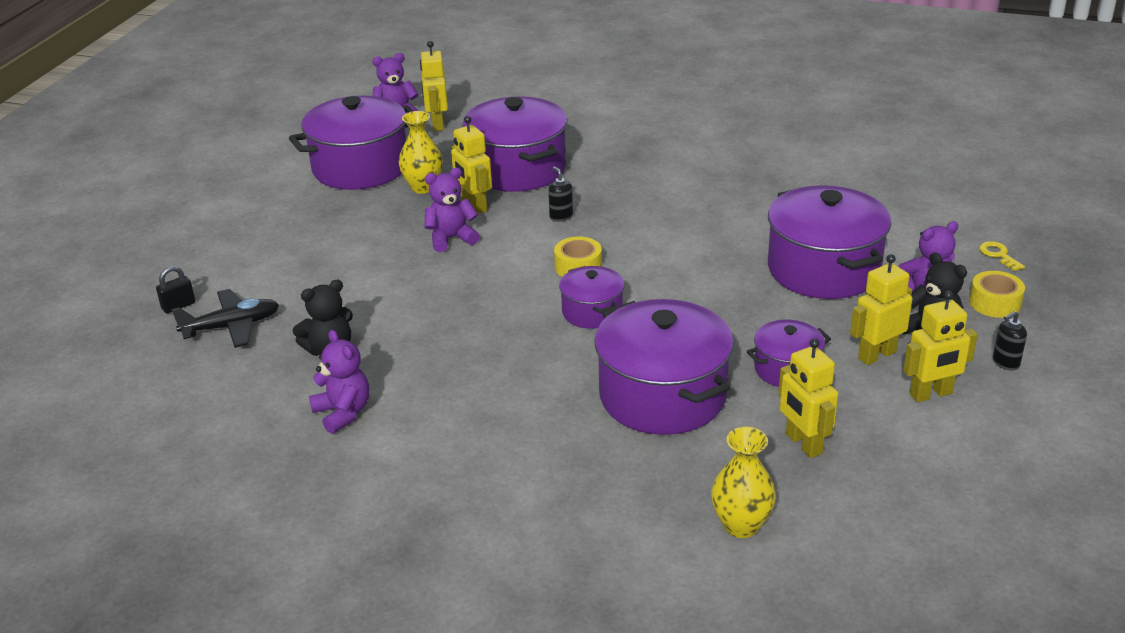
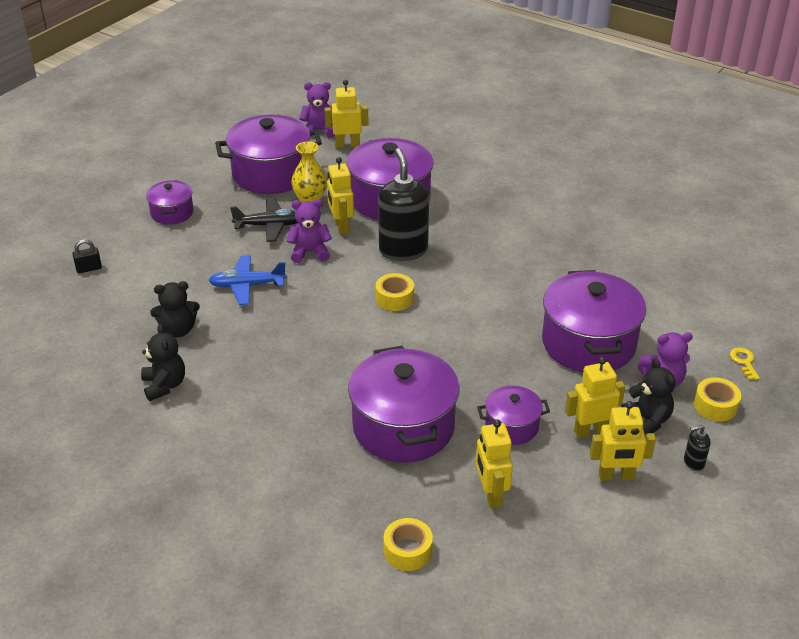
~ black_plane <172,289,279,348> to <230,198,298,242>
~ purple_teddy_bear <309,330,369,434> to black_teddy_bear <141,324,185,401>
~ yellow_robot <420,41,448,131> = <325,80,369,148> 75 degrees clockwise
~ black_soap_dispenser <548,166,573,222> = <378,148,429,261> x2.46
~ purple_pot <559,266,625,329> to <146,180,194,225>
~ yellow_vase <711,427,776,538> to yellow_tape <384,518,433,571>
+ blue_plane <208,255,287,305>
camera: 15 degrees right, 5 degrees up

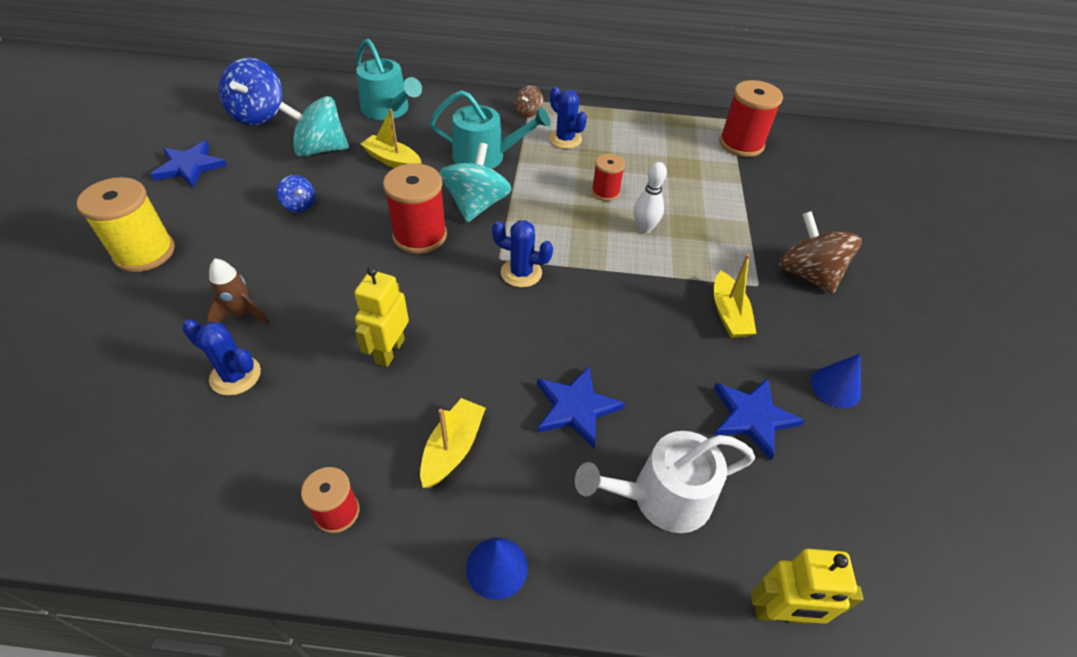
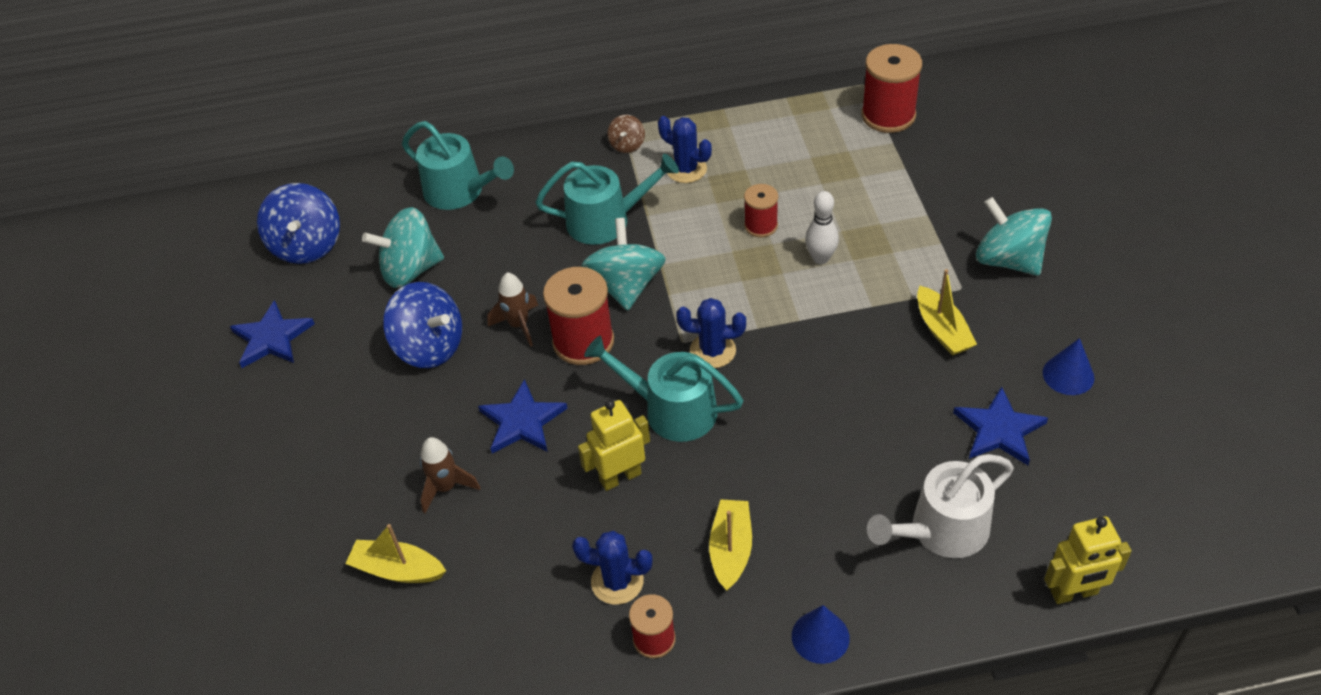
- yellow_spool <77,177,175,272>
~ blue_cactus <182,319,261,396> to <572,531,653,605>
~ blue_spinning_top <277,175,315,213> = <383,282,462,368> x1.99
~ yellow_robot <354,266,409,367> = <578,400,650,491> 60 degrees clockwise
~ yellow_boat <360,109,422,168> to <345,524,446,583>
~ blue_star <537,366,625,448> to <478,379,568,454>
~ brown_spinning_top <779,211,862,294> to turquoise_spinning_top <976,197,1052,276>
+ brown_rocket <487,272,538,347>
+ turquoise_watering_can <584,336,744,442>
camera: 10 degrees left, 0 degrees up

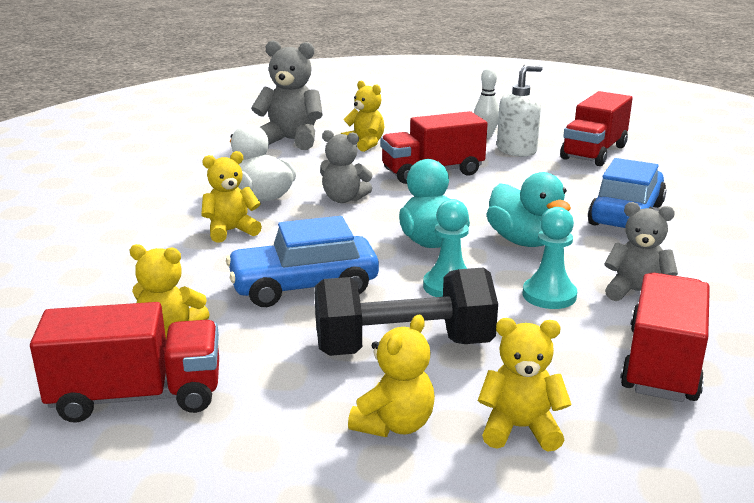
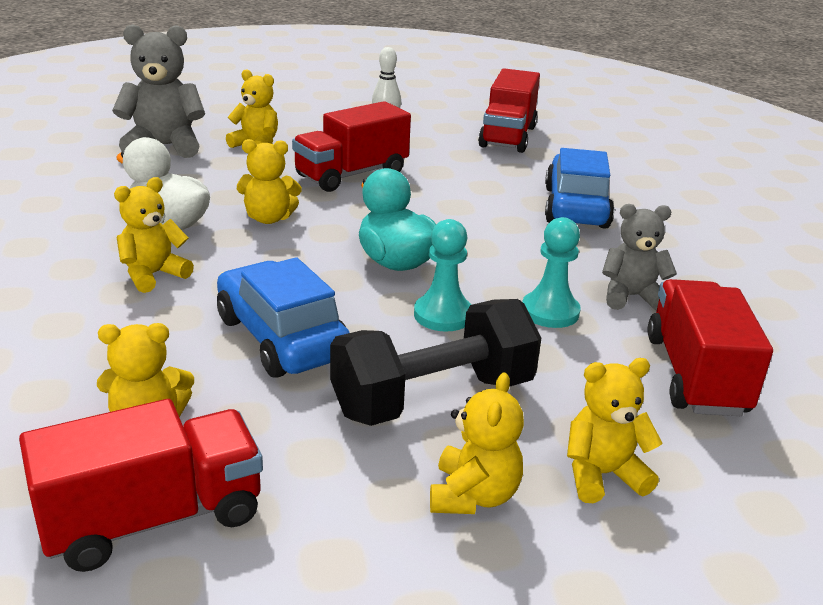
~ blue_car <226,216,379,307> = <217,257,350,378> 90 degrees clockwise
~ grey_teddy_bear <320,130,373,203> to yellow_teddy_bear <237,139,302,224>
- turquoise_duck <486,172,571,247>
- white_soap_dispenser <497,65,543,157>
camera: 20 degrees left, 5 degrees up

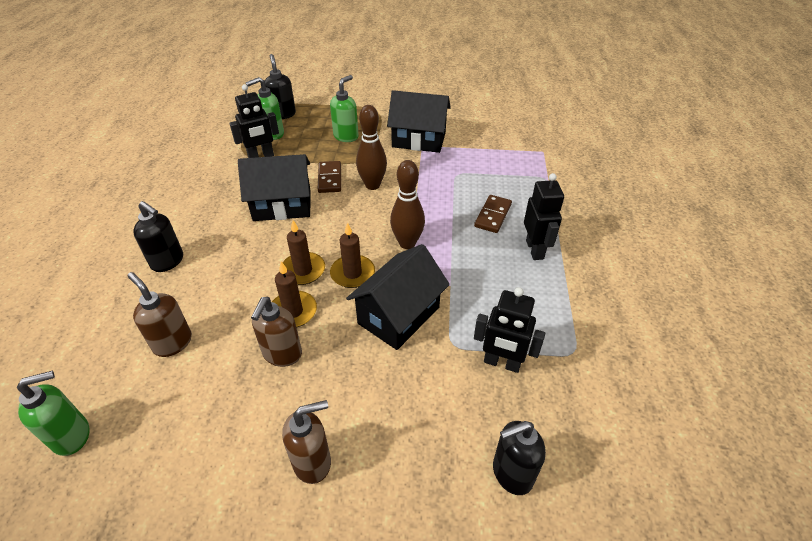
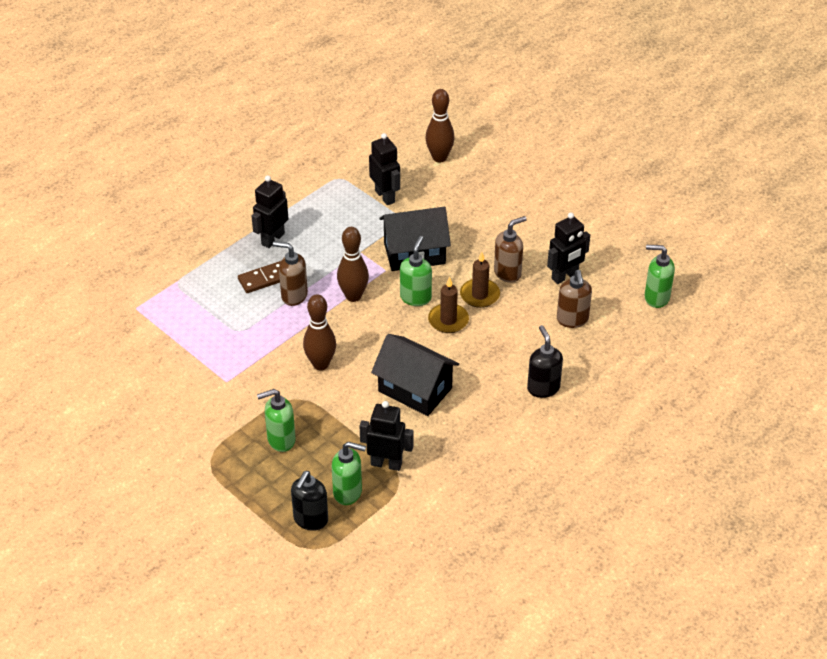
~ brown_soap_dispenser <282,400,331,484> to <273,241,308,306>
- brown_domino <318,161,341,193>
~ brown_candle <330,222,375,288> to green_soap_dispenser <400,236,432,306>
- black_house <387,90,451,153>
~ black_soap_dispenser <493,421,546,495> to brown_bowling_pin <425,89,455,162>
+ black_robot <547,213,590,284>
camera: 140 degrees left, 0 degrees up

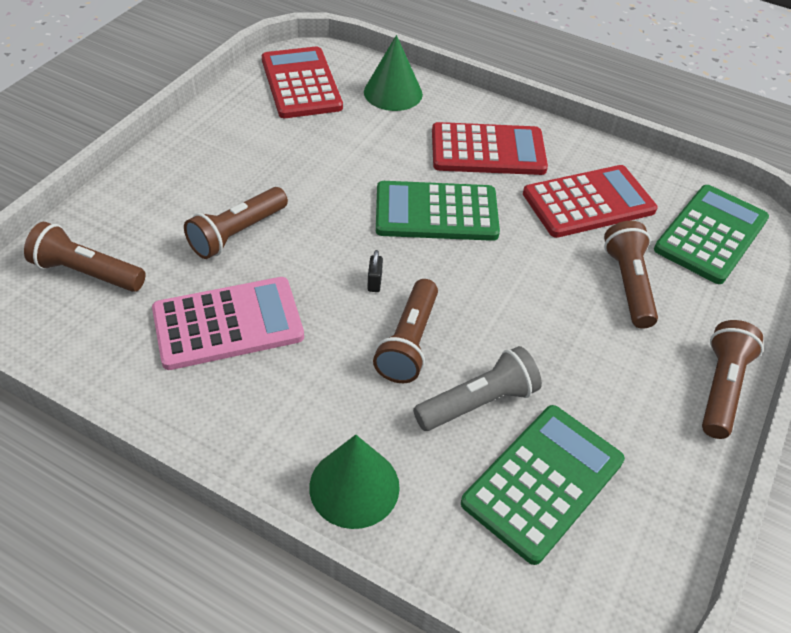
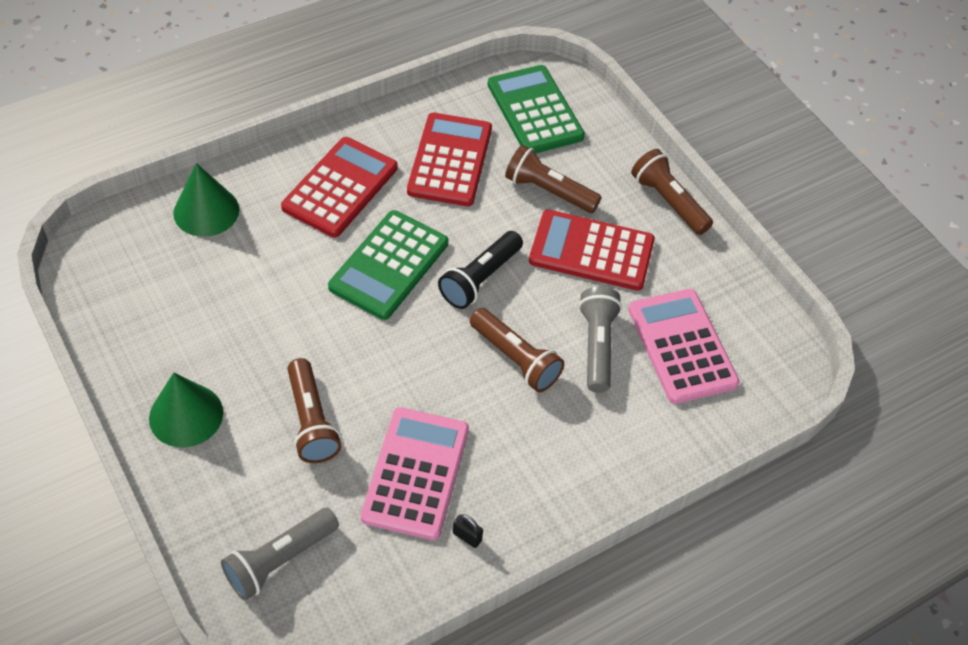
~ brown_flashlight <24,222,146,292> to grey_flashlight <221,508,339,600>
~ red_calculator <262,46,343,118> to <529,210,655,291>
~ green_cone <309,435,400,529> to <149,373,223,448>
~ black_padlock <367,250,383,292> to <453,514,483,548>
~ green_calculator <461,405,625,565> to pink_calculator <628,289,740,404>
+ black_flashlight <438,231,523,309>
camera: 60 degrees left, 5 degrees up

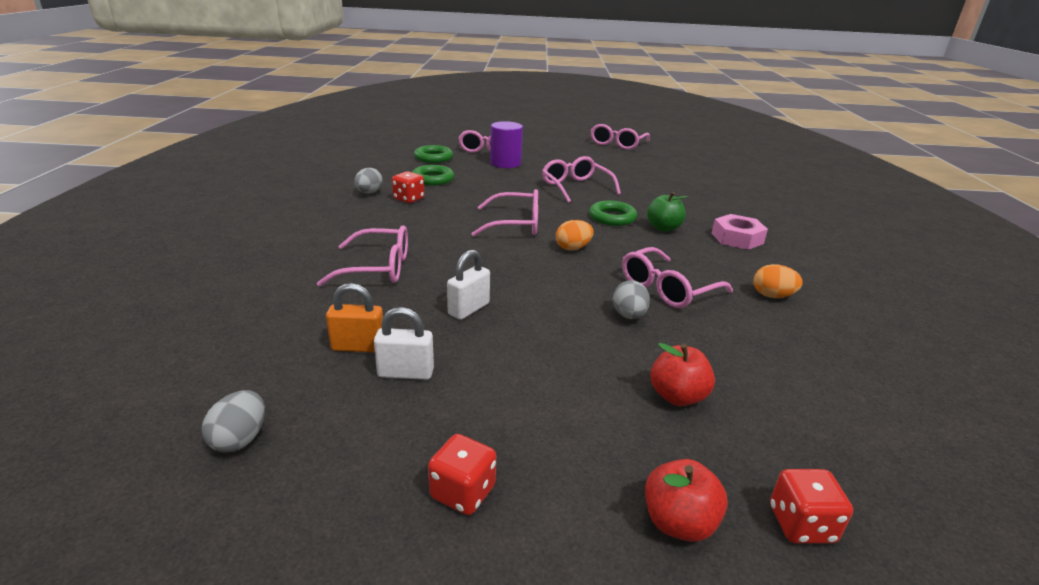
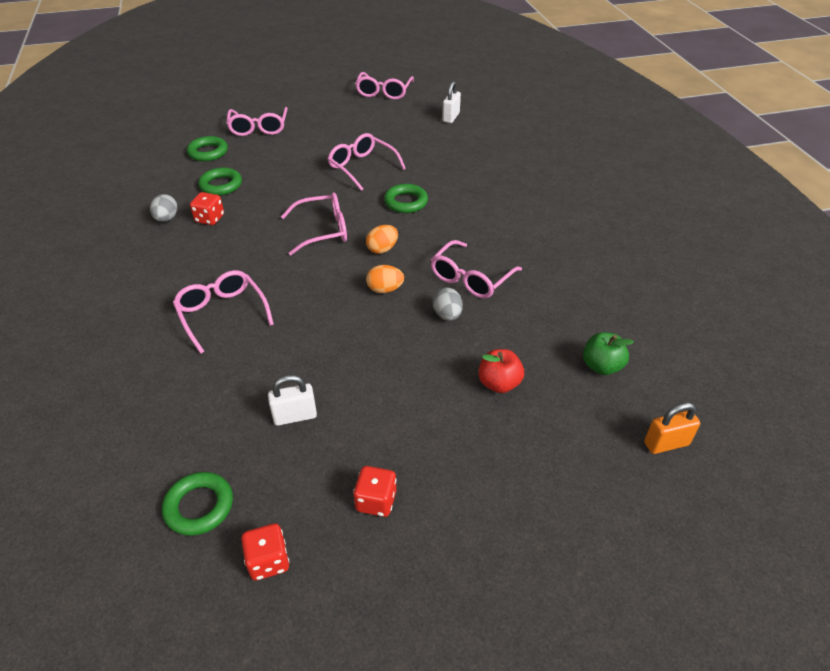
~ grey_egg <202,390,265,453> to green_ring <162,472,233,536>
~ pink_glasses <317,226,408,286> = <173,270,274,354> 105 degrees counterclockwise
~ orange_padlock <326,283,383,352> to <644,402,700,454>
~ white_padlock <447,250,490,320> to <443,81,461,123>
- purple_cylinder <490,121,523,168>
- red_apple <645,459,728,542>
~ green_apple <647,192,688,232> to <583,332,634,375>
- pink_nut <712,214,768,250>
~ orange_egg <754,264,803,298> to <366,265,404,293>
~ red_dice <770,469,853,544> to <241,523,289,580>
camera: 15 degrees left, 15 degrees up

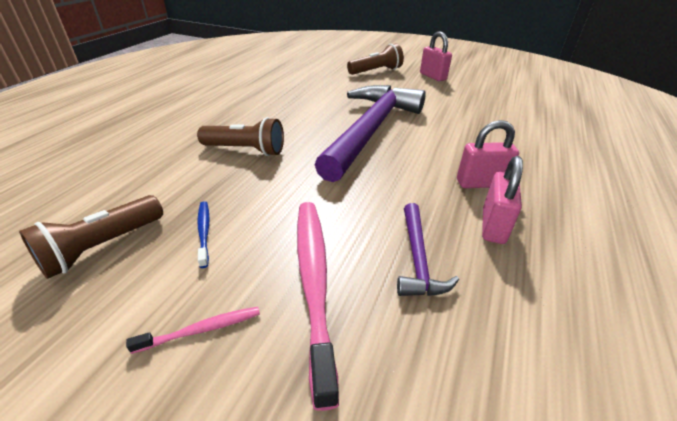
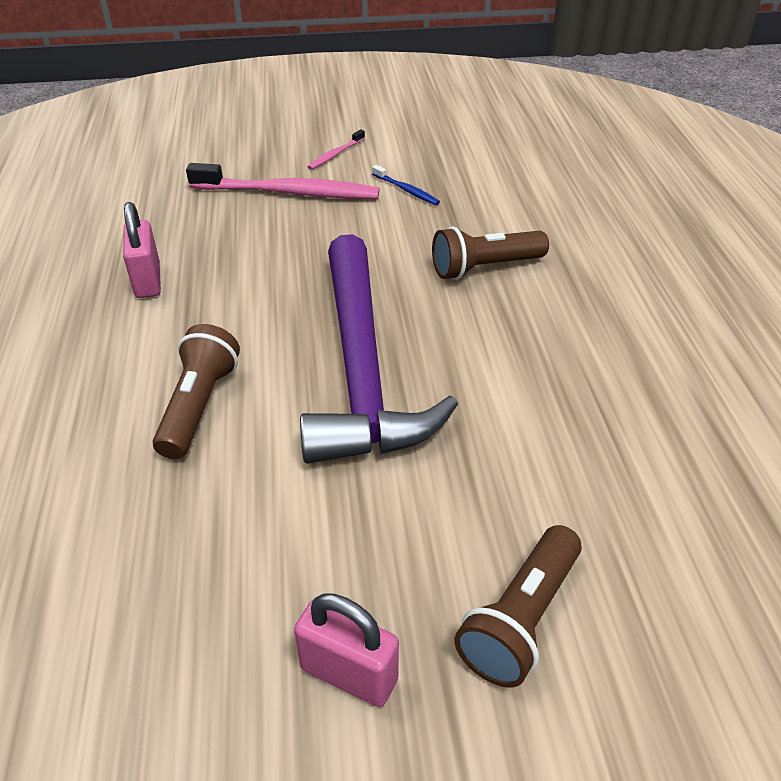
~ brown_flashlight <19,195,163,279> to <153,324,240,459>
~ pink_toothbrush <297,202,339,411> = <186,163,380,199> 45 degrees counterclockwise
- purple_hammer <397,203,459,296>
- pink_padlock <457,120,519,188>
camera: 150 degrees right, 5 degrees up

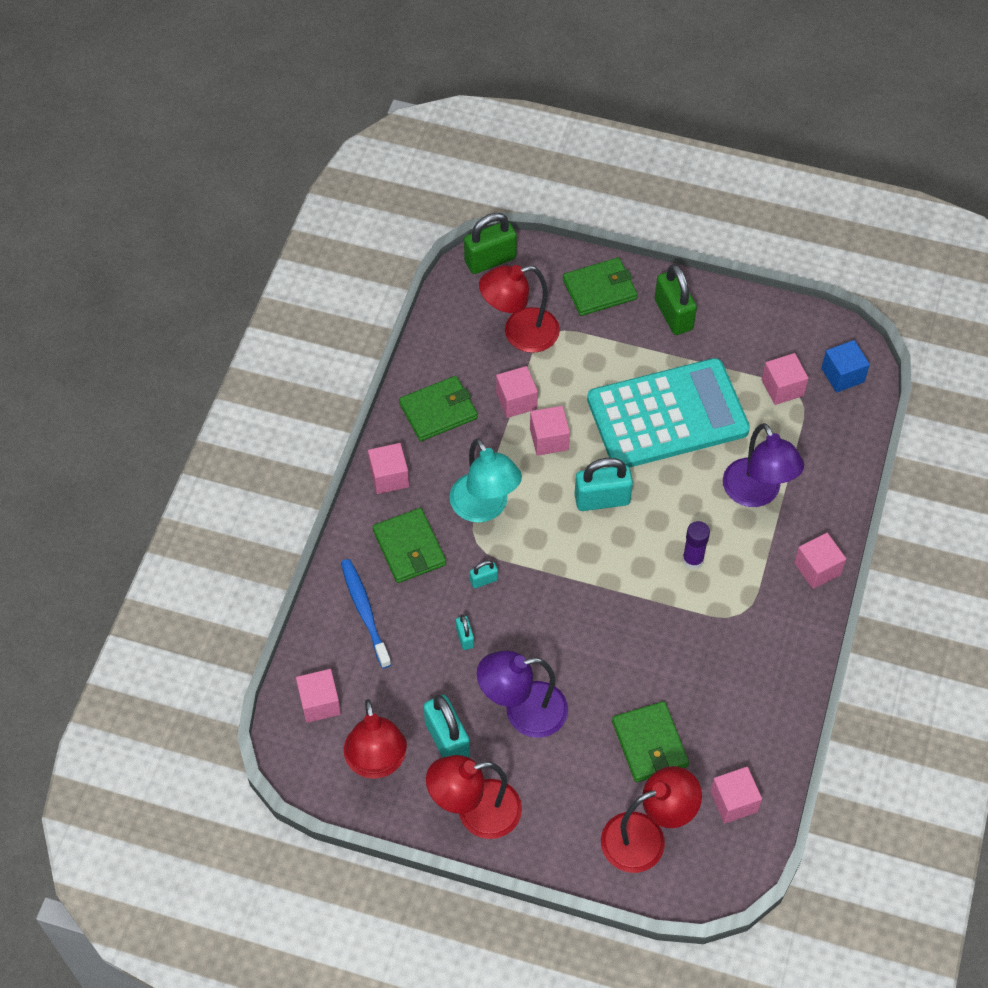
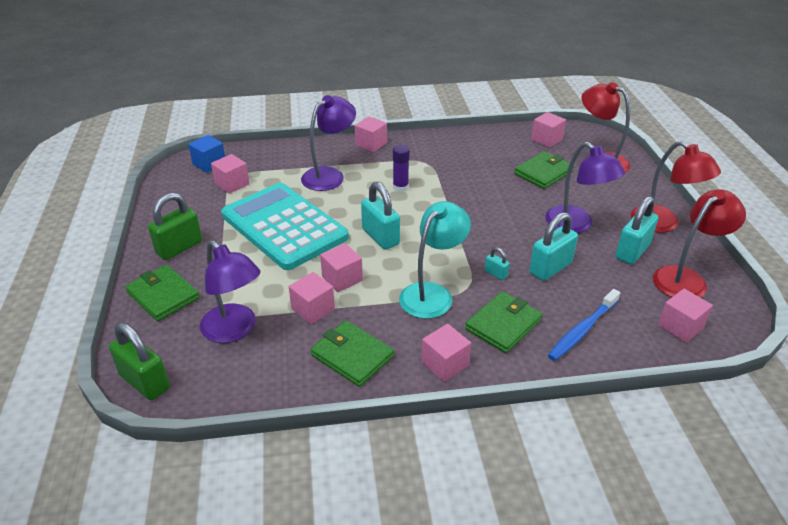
~ turquoise_padlock <456,615,474,650> = <529,212,578,281> x2.05
~ red_lamp <479,265,560,353> to purple_lamp <200,240,261,343>
camera: 115 degrees left, 20 degrees down

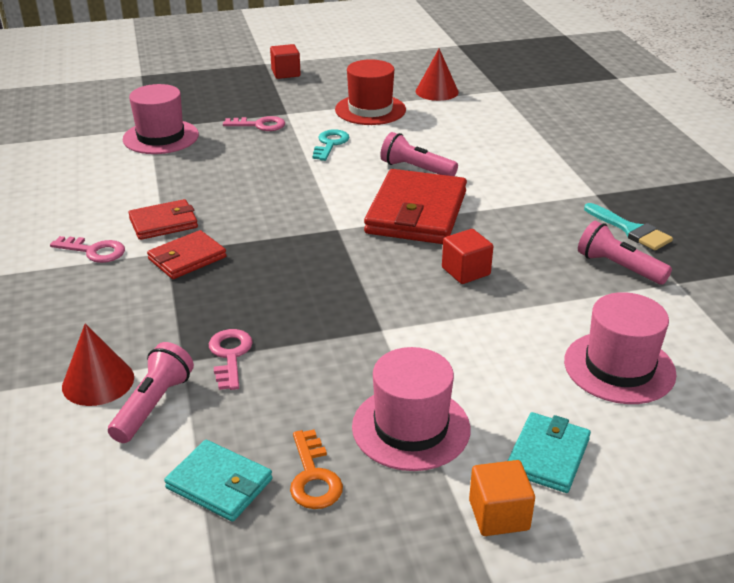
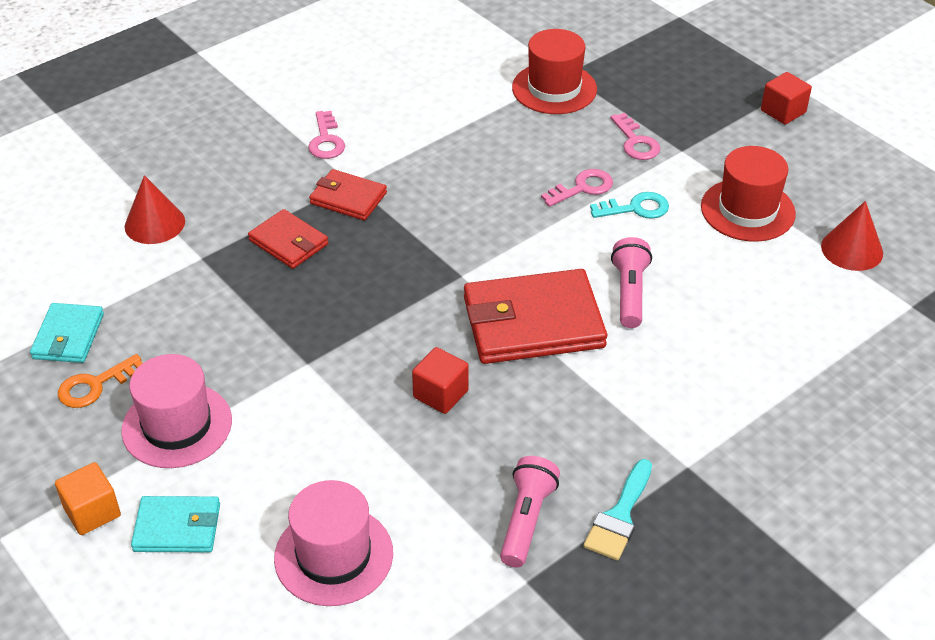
- pink_flashlight <108,342,194,443>
~ pink_hat <123,84,199,154> to red_hat <512,29,597,114>
~ red_wallet <128,199,198,240> to <248,209,328,269>
~ pink_key <209,329,253,390> to <541,169,613,207>
camera: 65 degrees right, 10 degrees up

